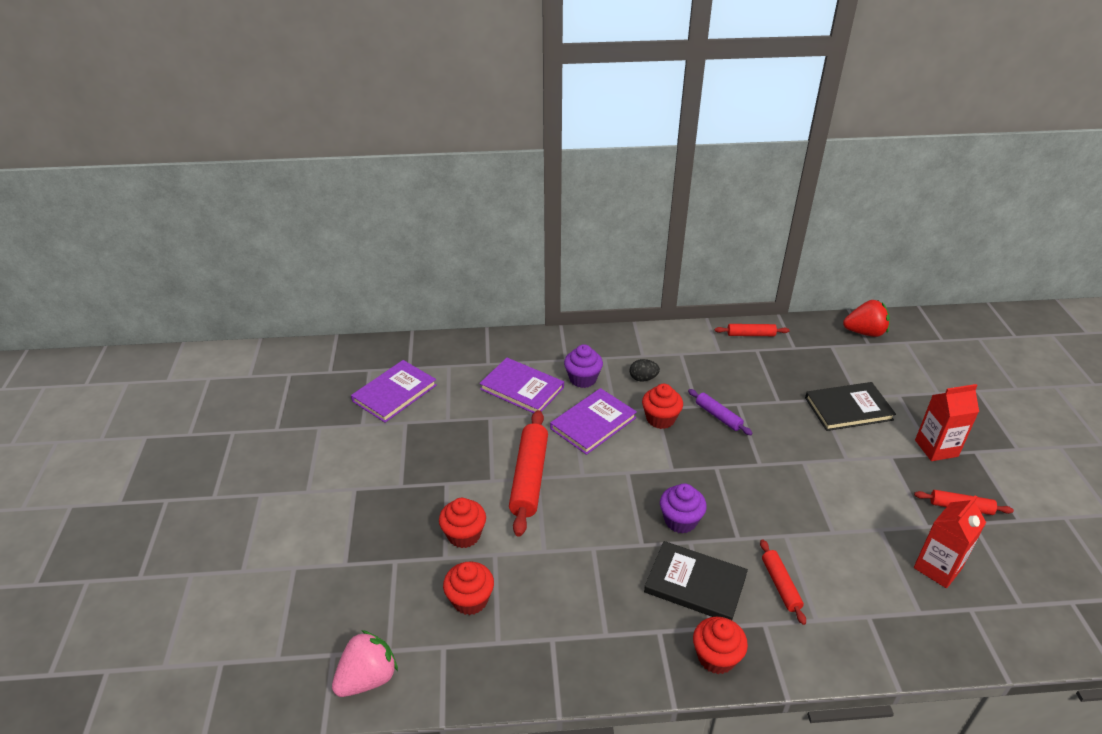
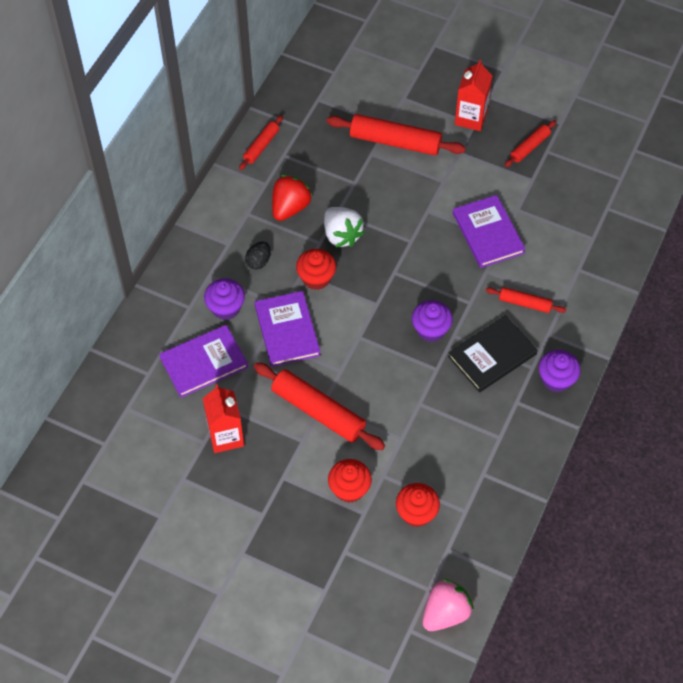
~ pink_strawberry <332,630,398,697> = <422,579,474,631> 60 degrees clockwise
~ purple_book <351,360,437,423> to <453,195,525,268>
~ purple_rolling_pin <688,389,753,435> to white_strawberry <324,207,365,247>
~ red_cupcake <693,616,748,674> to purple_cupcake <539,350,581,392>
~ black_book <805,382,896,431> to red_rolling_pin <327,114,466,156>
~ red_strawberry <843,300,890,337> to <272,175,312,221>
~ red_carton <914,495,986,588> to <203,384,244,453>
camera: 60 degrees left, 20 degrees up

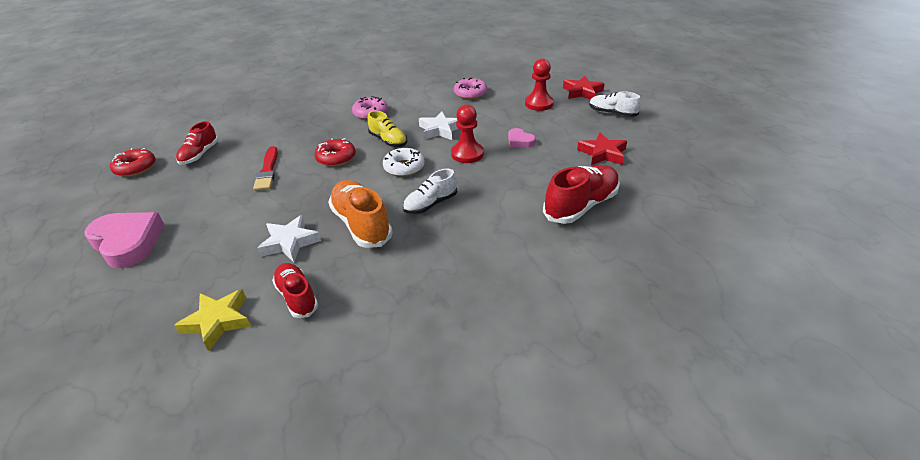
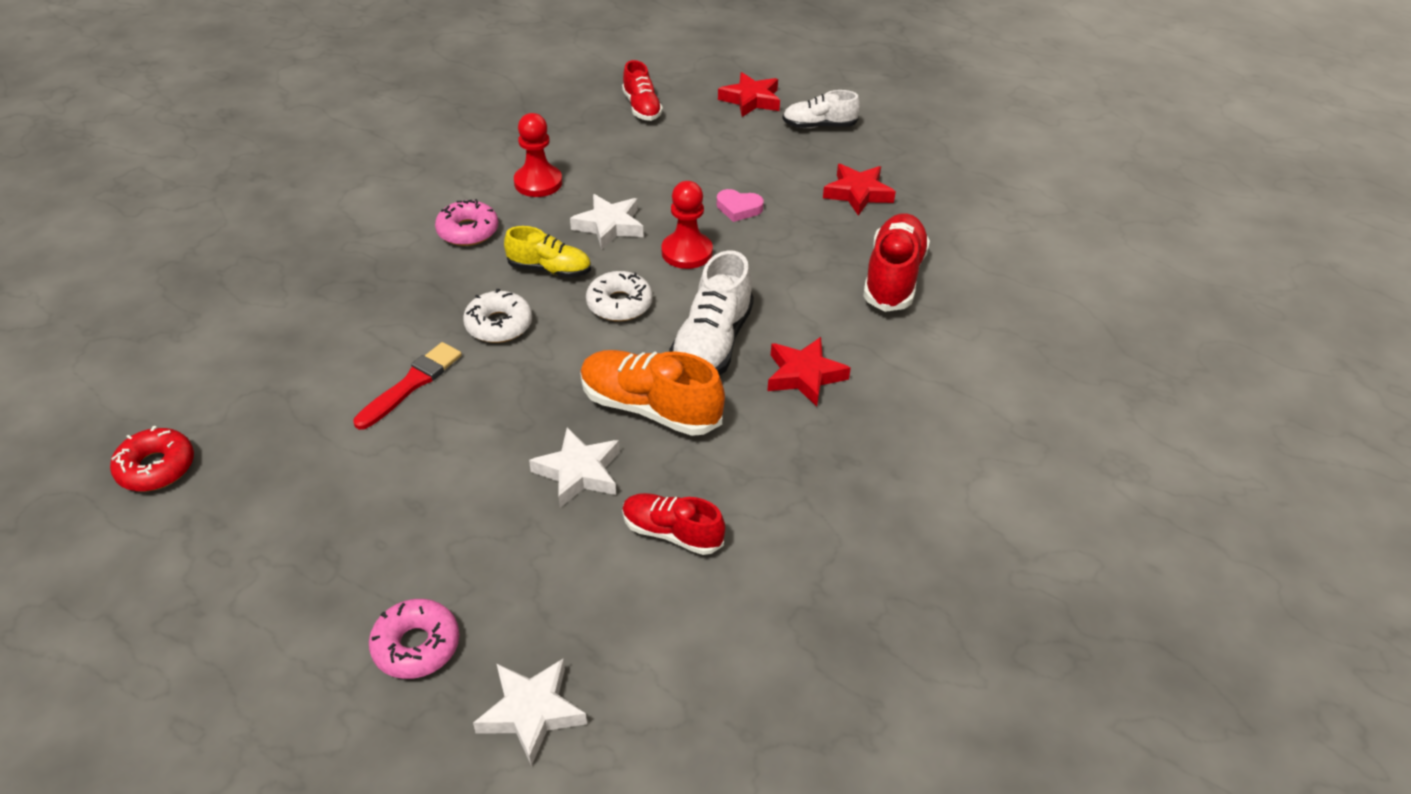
- pink_heart <84,212,164,268>
- yellow_star <174,289,251,351>
~ red_shoe <176,121,218,165> to <622,60,663,121>
~ red_brush <253,146,278,191> = <353,342,462,430> 105 degrees counterclockwise
~ red_donut <314,138,356,167> to white_donut <463,289,532,343>
~ white_shoe <403,169,457,214> = <669,250,754,375> x1.57
~ pink_donut <454,78,487,99> to <369,599,460,679>
~ red_pawn <525,59,554,111> to <514,113,562,197>
+ white_star <473,658,587,766>
+ red_star <767,337,851,407>
camera: 35 degrees left, 5 degrees up

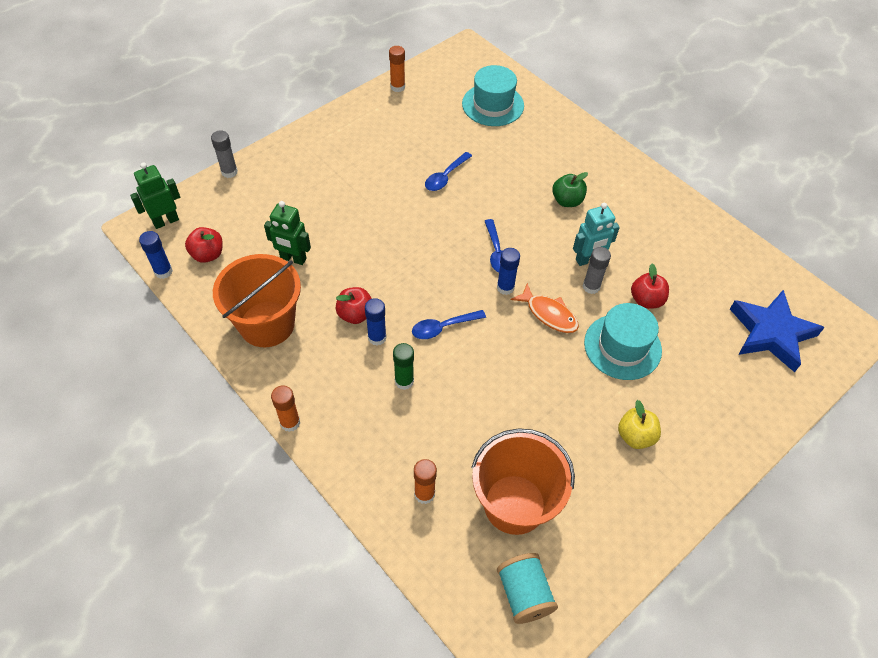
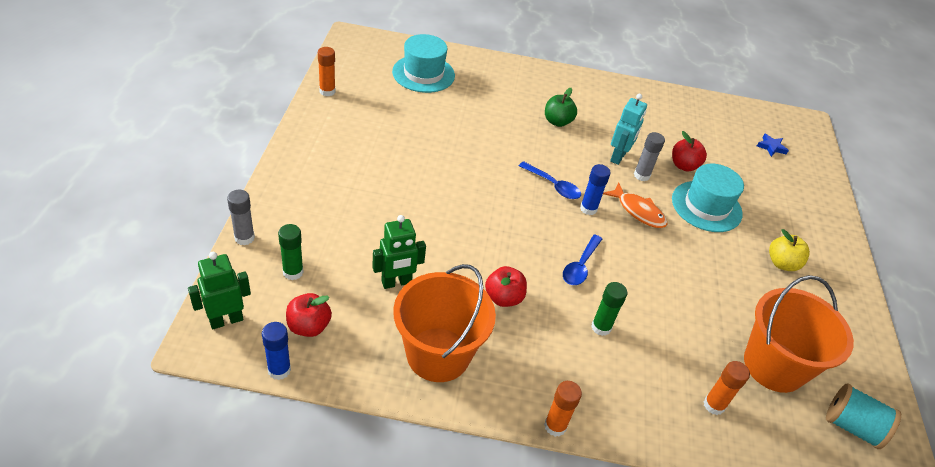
~ green_robot <130,162,180,229> = <188,252,251,329> 45 degrees clockwise
- blue_glue_stick <365,298,387,345>
- blue_spoon <425,152,472,191>
~ orange_fish <511,283,579,333> = <603,182,668,228> 45 degrees clockwise
~ blue_star <730,290,825,372> = <757,133,789,157> x0.40
+ green_glue_stick <278,224,304,280>
camera: 45 degrees left, 10 degrees down

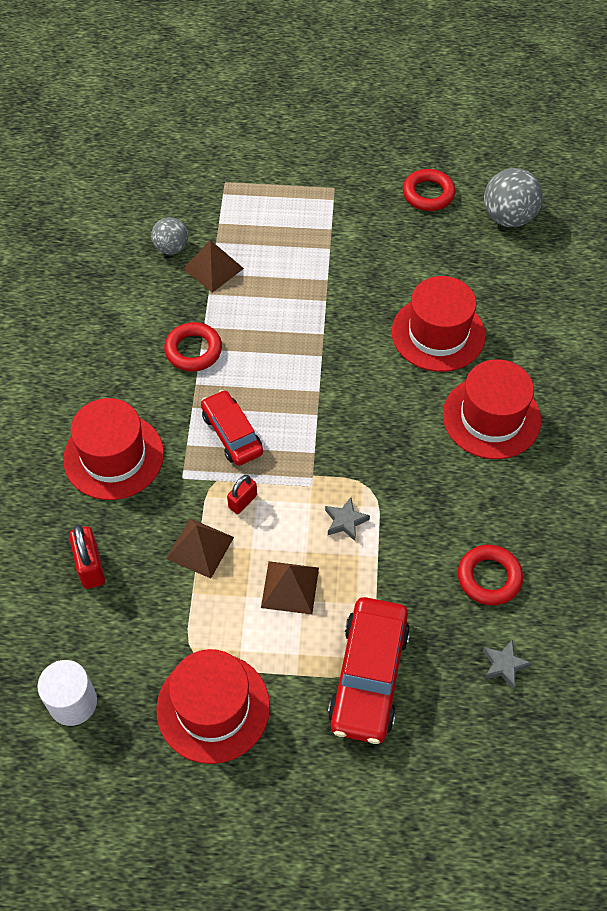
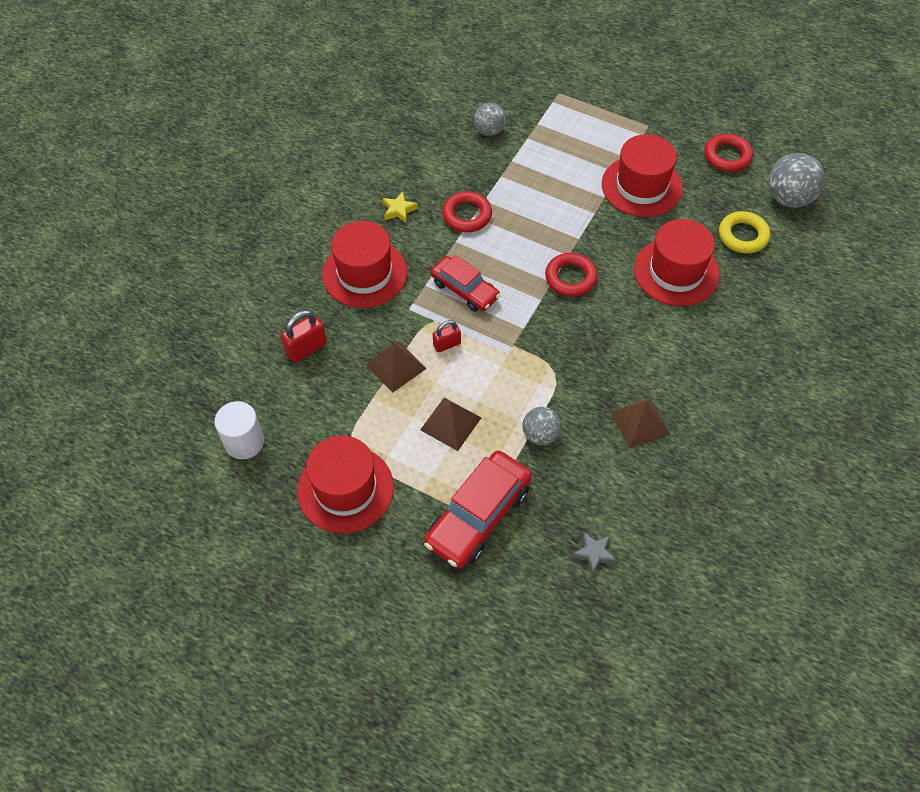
~ red_padlock <69,524,105,589> = <281,310,327,363> 45 degrees clockwise
~ brown_pyramid <183,240,244,293> to <611,398,670,448>
~ red_car <201,390,263,466> = <431,255,500,312> 135 degrees clockwise
- grey_star <325,497,370,541>
~ red_hat <443,359,541,459> to <602,134,683,217>
~ red_ring <458,545,523,606> to <545,253,598,297>
+ yellow_star <383,192,418,224>
+ grey_ball <522,407,561,445>
+ yellow_ring <719,211,770,253>
camera: 25 degrees right, 0 degrees up

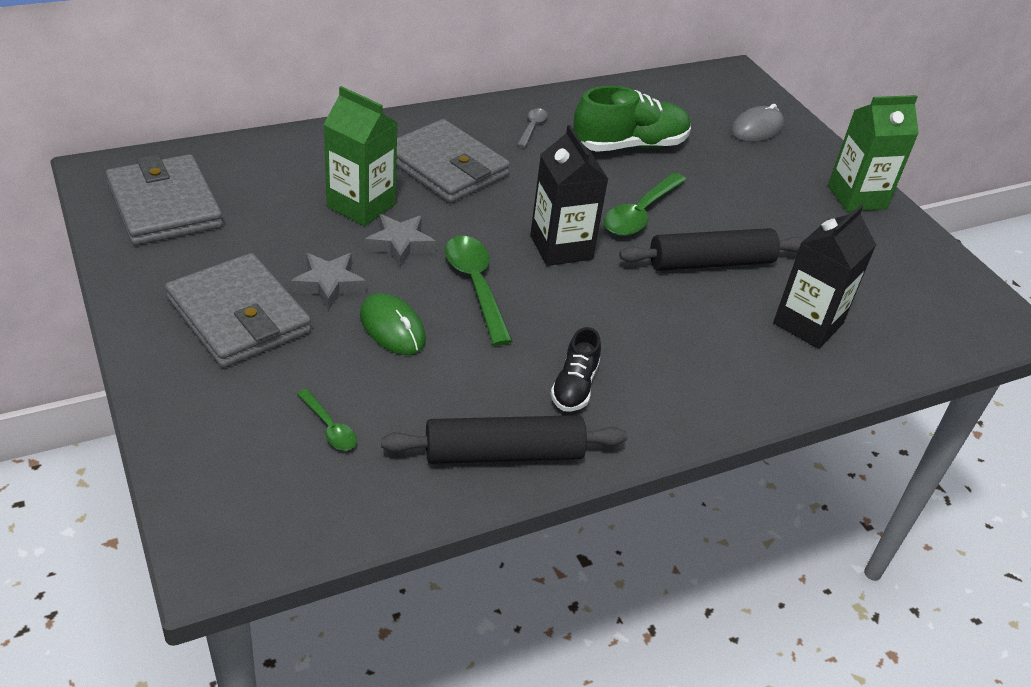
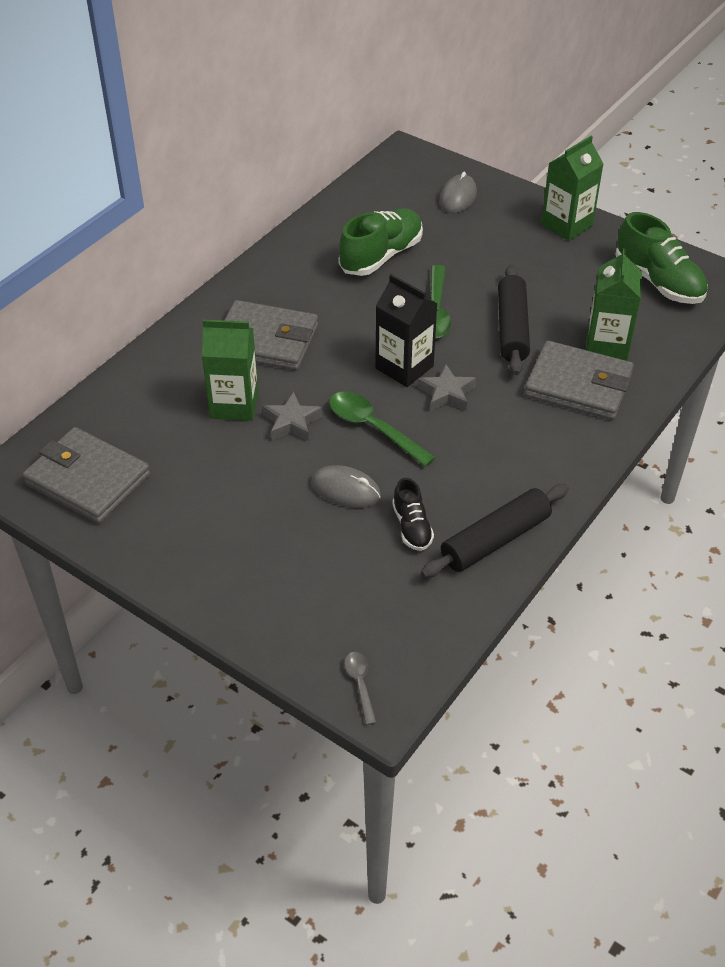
~ grey_wallet <165,253,311,368> to <524,341,634,420>
~ grey_star <291,253,366,310> to <418,364,476,411>
- green_spoon <297,389,357,450>
~ green_mouse <360,293,426,355> to grey_mouse <311,465,381,508>
~ grey_spoon <517,108,548,148> to <344,652,376,725>
~ black_shoe <551,327,601,412> to <392,478,434,551>
~ black_rolling_pin <619,228,805,271> = <498,265,530,375> 45 degrees counterclockwise
~ black_carton <773,205,876,349> to green_carton <586,248,642,361>
+ green_shoe <615,212,708,304>
camera: 25 degrees left, 5 degrees up

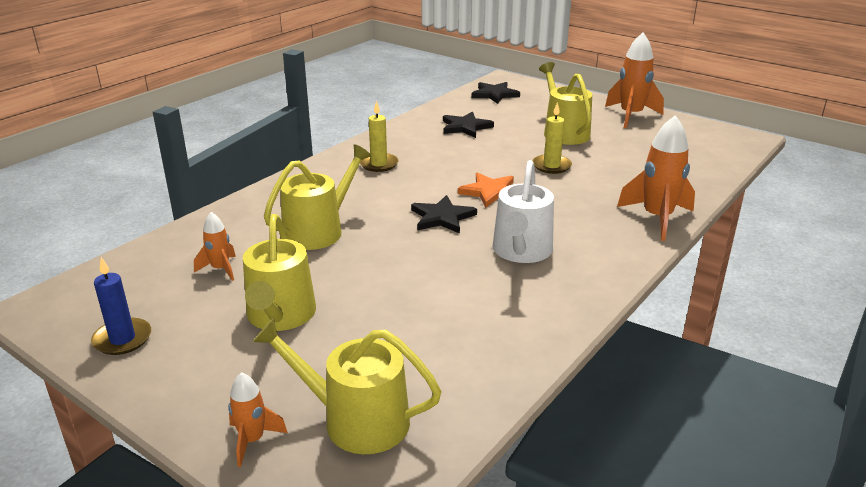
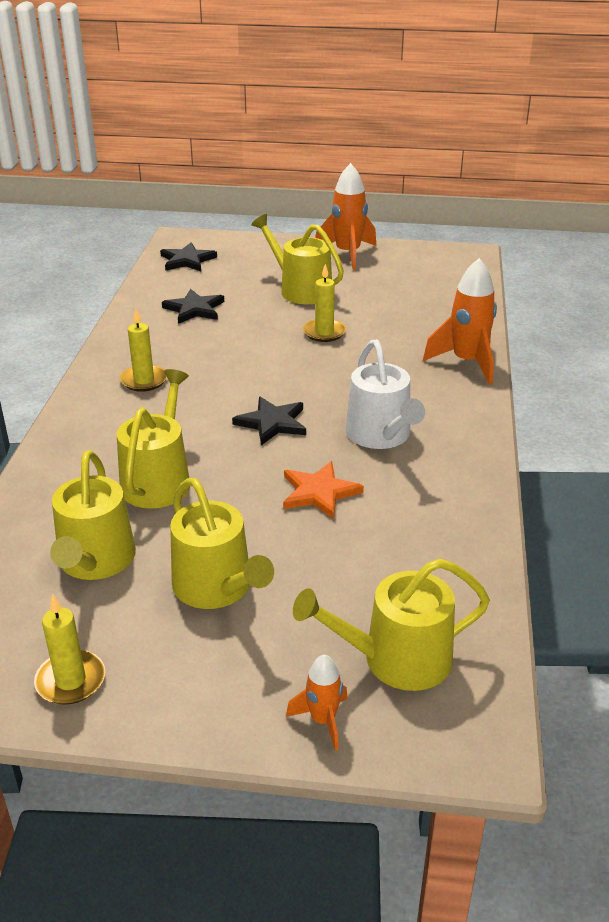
~ blue_candle <91,257,151,355> to yellow_candle <34,594,105,705>
~ orange_rocket <194,212,236,281> to yellow_watering_can <50,450,136,580>
~ orange_star <458,172,514,208> to <283,461,364,519>
camera: 30 degrees left, 5 degrees up

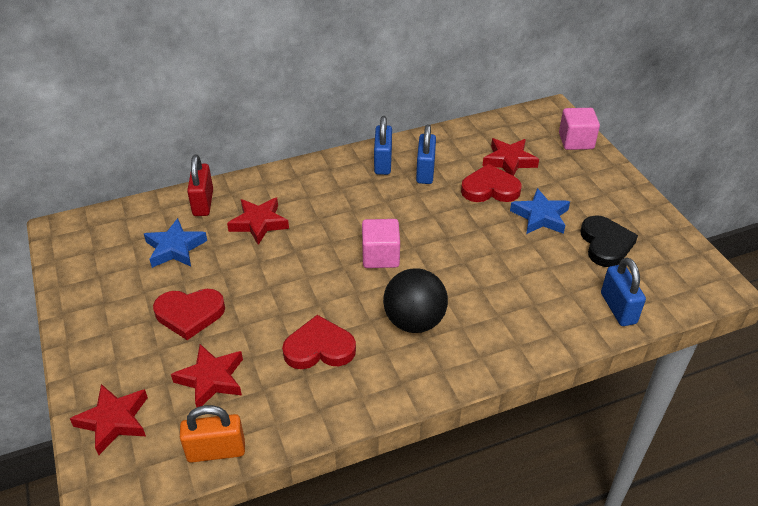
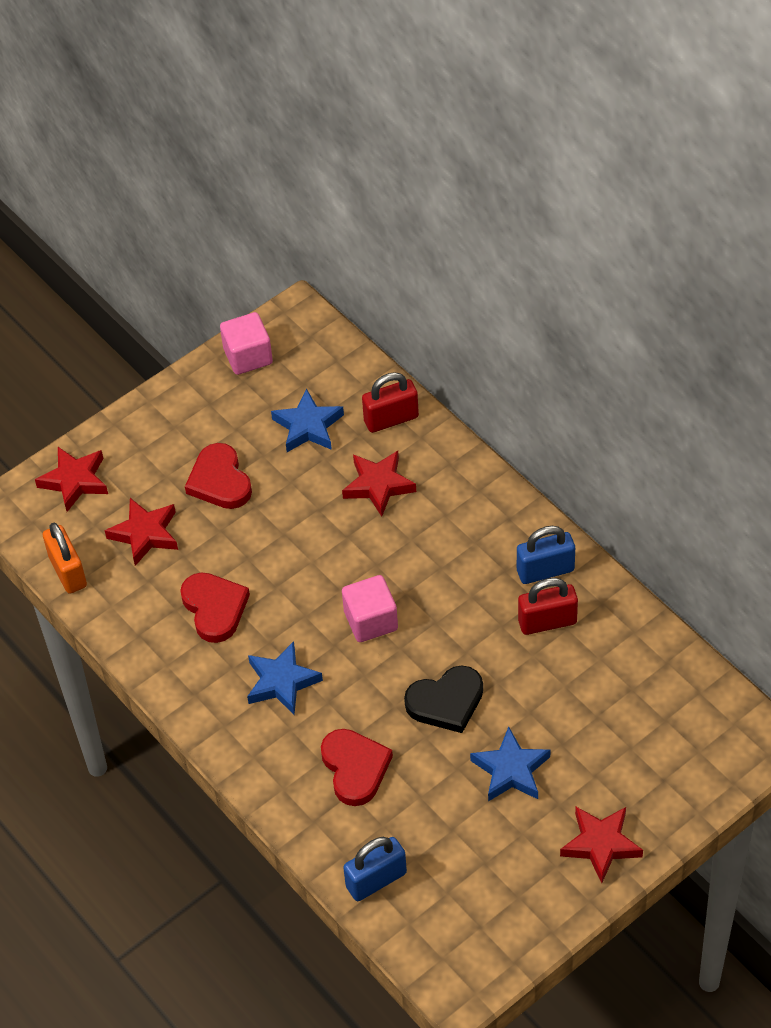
~ black_ball <383,268,448,333> to blue_star <247,641,323,715>
~ blue_padlock <416,124,436,184> to red_padlock <518,578,578,635>
~ red_heart <461,164,522,202> to <321,729,393,806>
~ red_star <482,138,539,176> to <560,807,643,883>
~ pink_cube <559,108,600,150> to <220,312,273,375>
~ black_heart <581,215,638,267> to <404,665,483,733>
camera: 75 degrees right, 10 degrees up

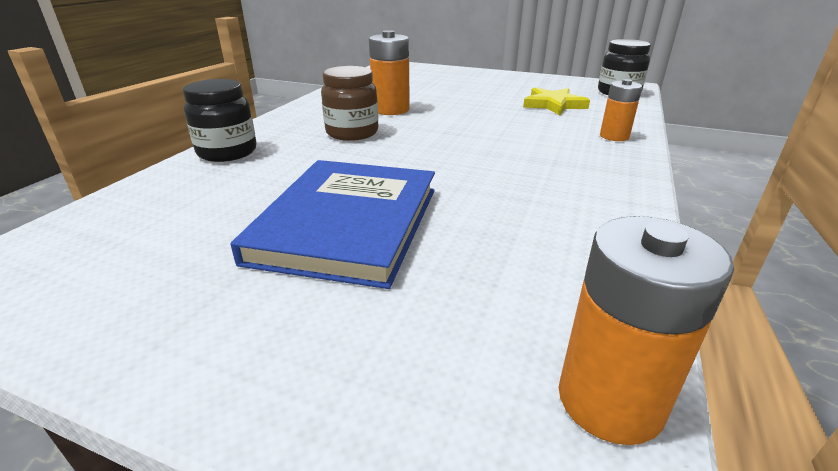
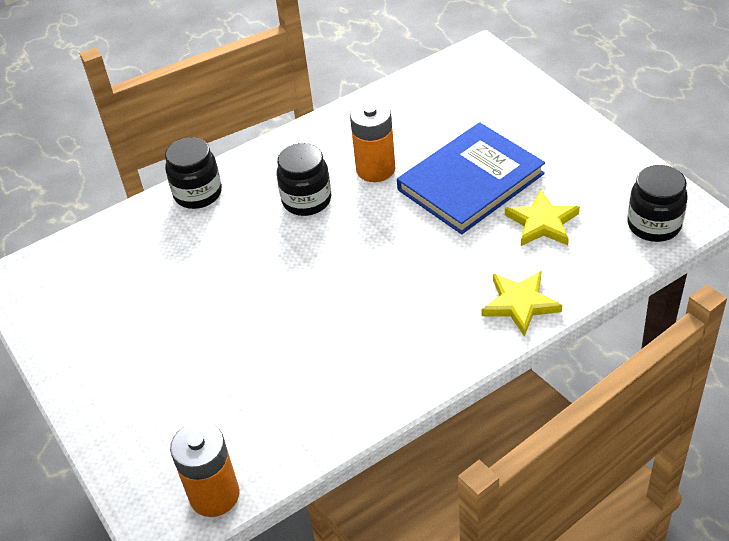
~ blue_book <231,160,435,289> to <397,122,545,234>
~ brown_jar <321,66,378,141> to black_jar <276,143,331,216>
~ orange_battery <600,79,642,141> to yellow_star <481,271,562,337>
camera: 40 degrees right, 15 degrees up

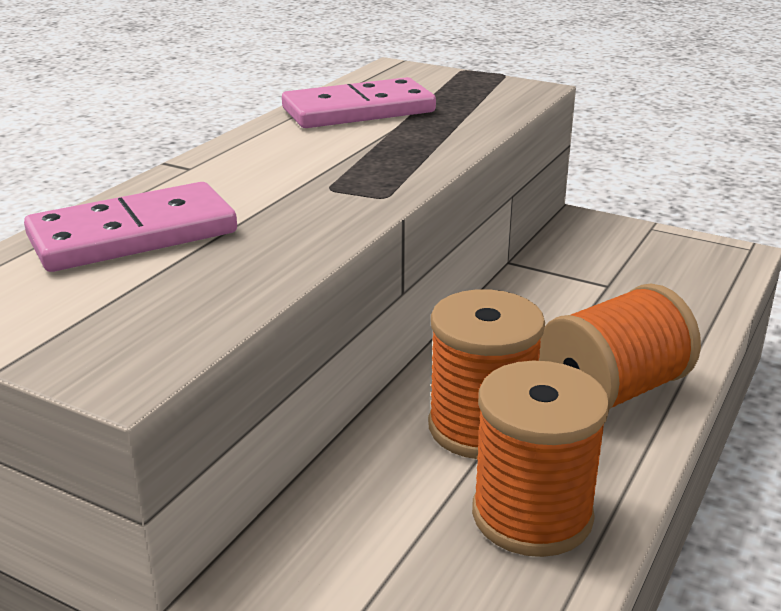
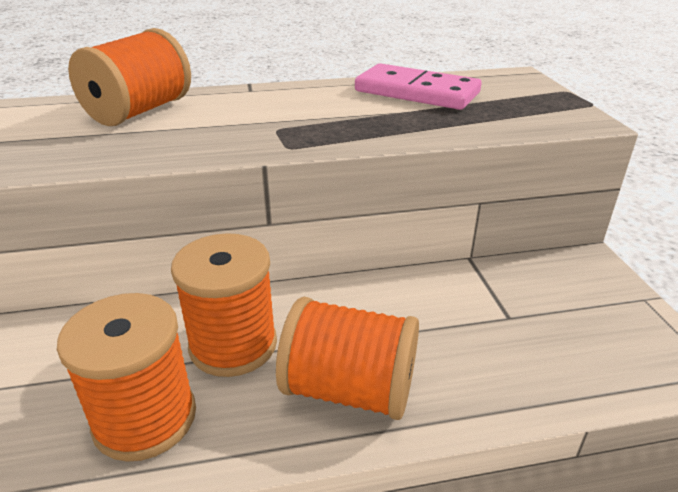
~ pink_domino <24,182,237,272> to orange_spool <68,28,191,126>
camera: 50 degrees right, 5 degrees up

